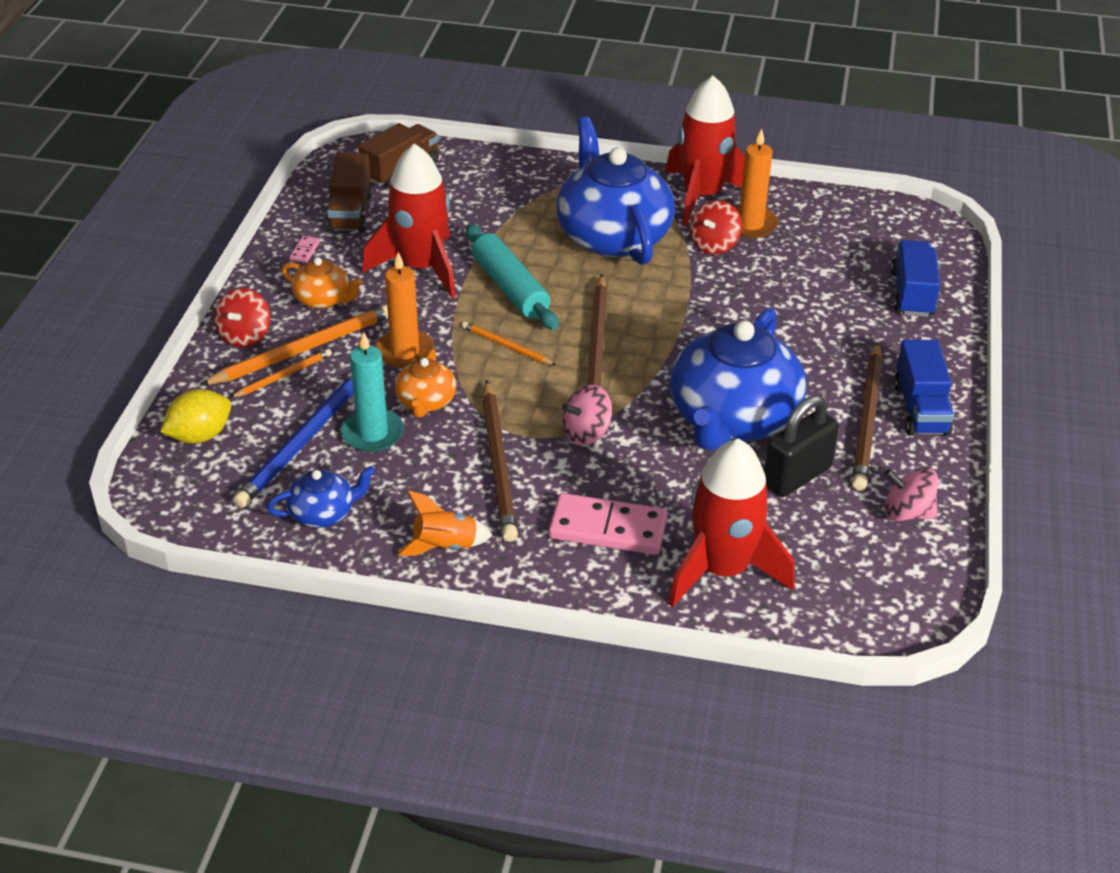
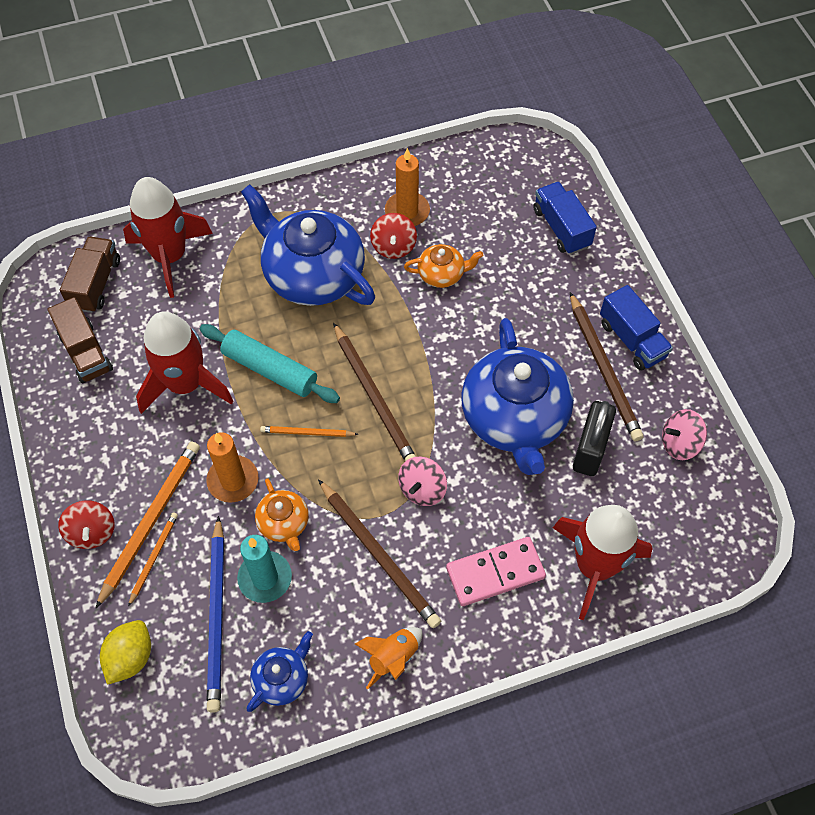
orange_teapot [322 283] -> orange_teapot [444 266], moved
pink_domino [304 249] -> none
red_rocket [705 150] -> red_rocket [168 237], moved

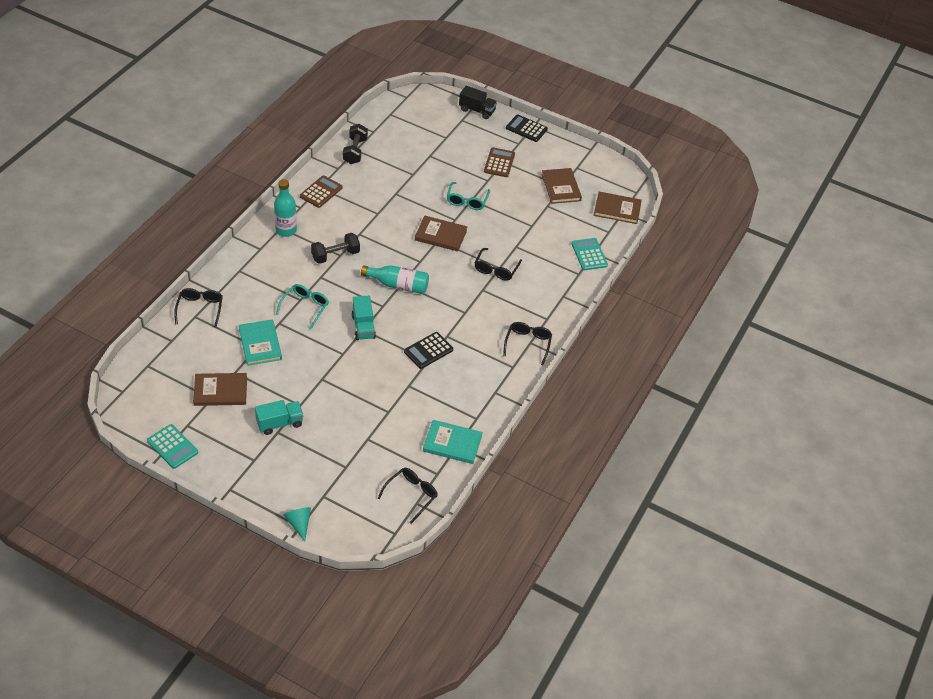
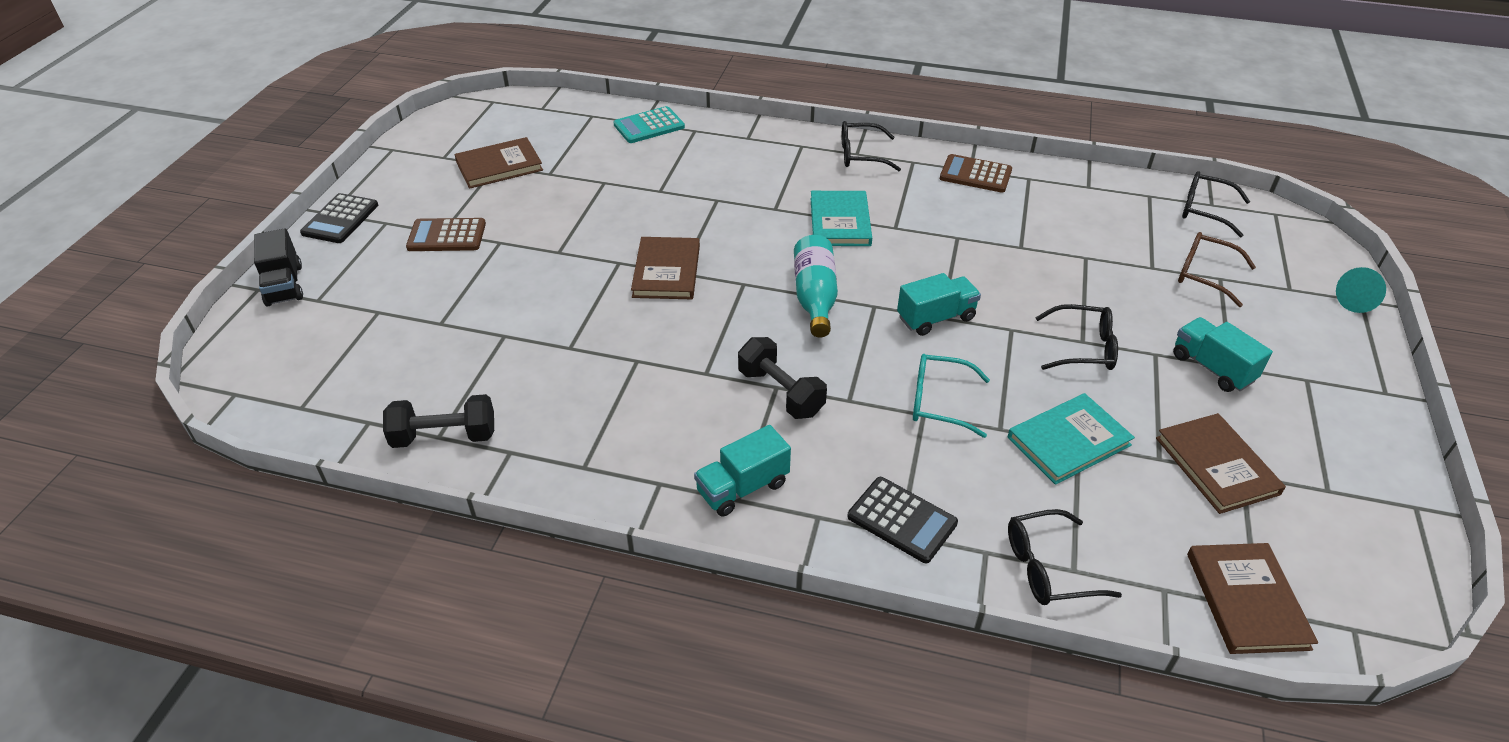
turquoise_calculator [172 446] -> none
turquoise_bottle [285 208] -> turquoise_truck [742 470]
brown_calculator [321 191] -> brown_calculator [976 173], moved
black_calculator [428 350] -> black_calculator [902 520], moved
turquoise_book [453 442] -> turquoise_book [841 218], moved
turquoise_glasses [468 196] -> none
black_truck [478 102] -> black_truck [278 267], 150 degrees clockwise
black_glasses [498 264] -> black_glasses [1076 337], moved
brown_book [618 208] -> brown_book [1252 598], moved
none -> brown_glasses [1217 269]

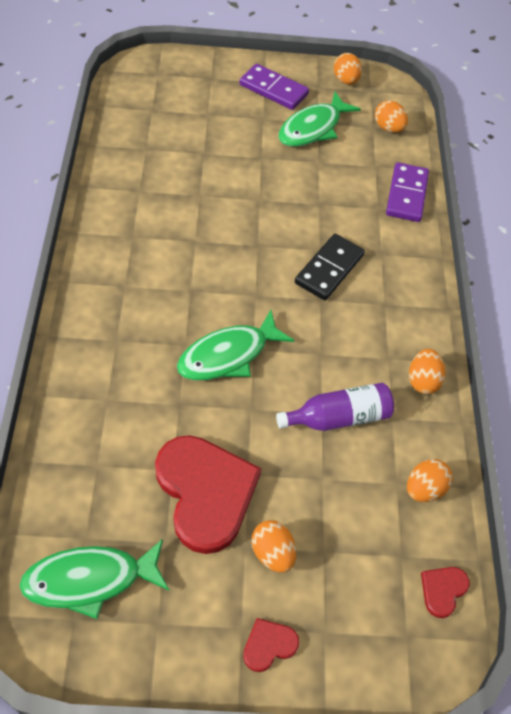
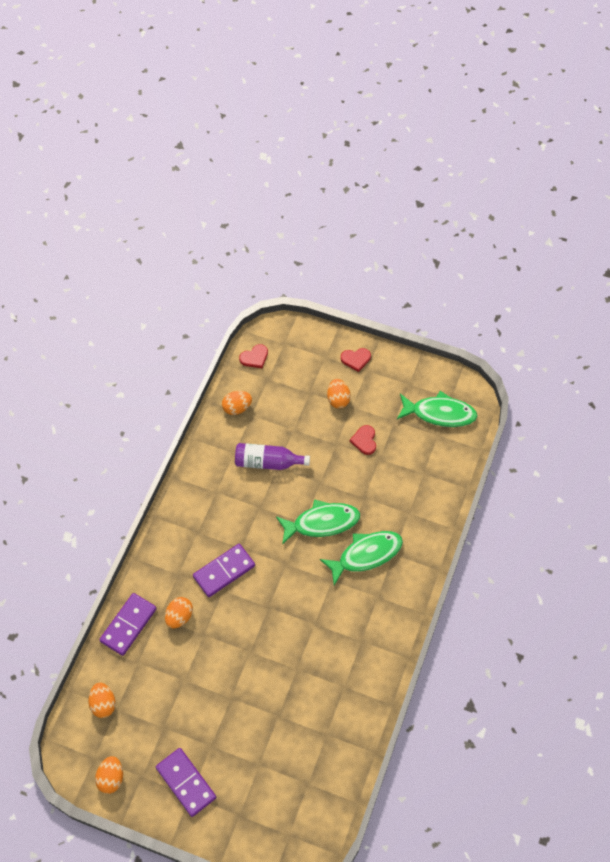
red_heart [208 494] -> red_heart [363 440], x0.43
green_fish [320 119] -> green_fish [361 558], moved
black_domino [330 267] -> purple_domino [224 570]
orange_egg [427 371] -> orange_egg [179 613], moved

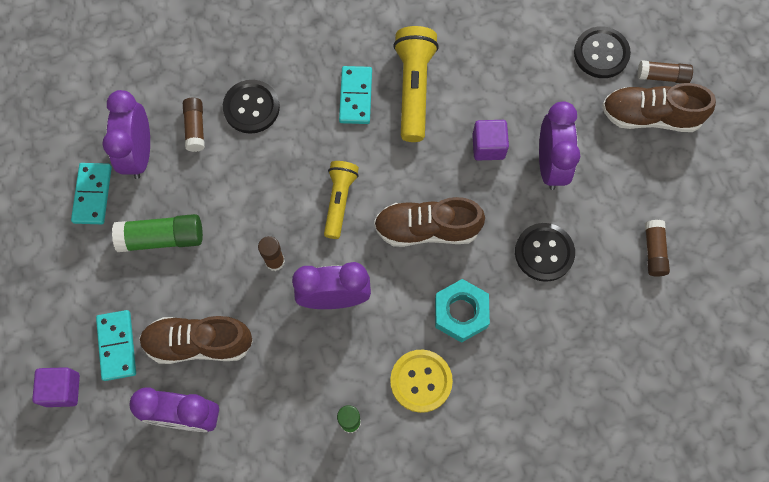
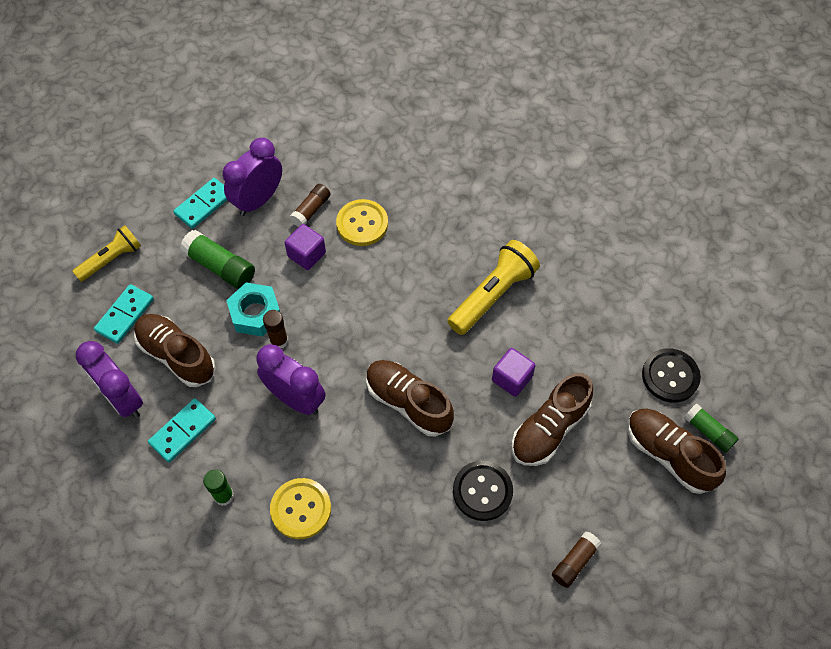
purple_cube [56 387] -> purple_cube [305 247], moved
black_button [251 107] -> yellow_button [362 222]
yellow_flashlight [341 200] -> yellow_flashlight [106 253], moved
turquoise_domino [355 95] -> turquoise_domino [182 430], moved
turquoise_nut [462 311] -> turquoise_nut [253 310], moved
purple_clock [559 145] -> brown_shoe [552 419]
brown_glue_stick [665 71] -> green_glue_stick [711 428]

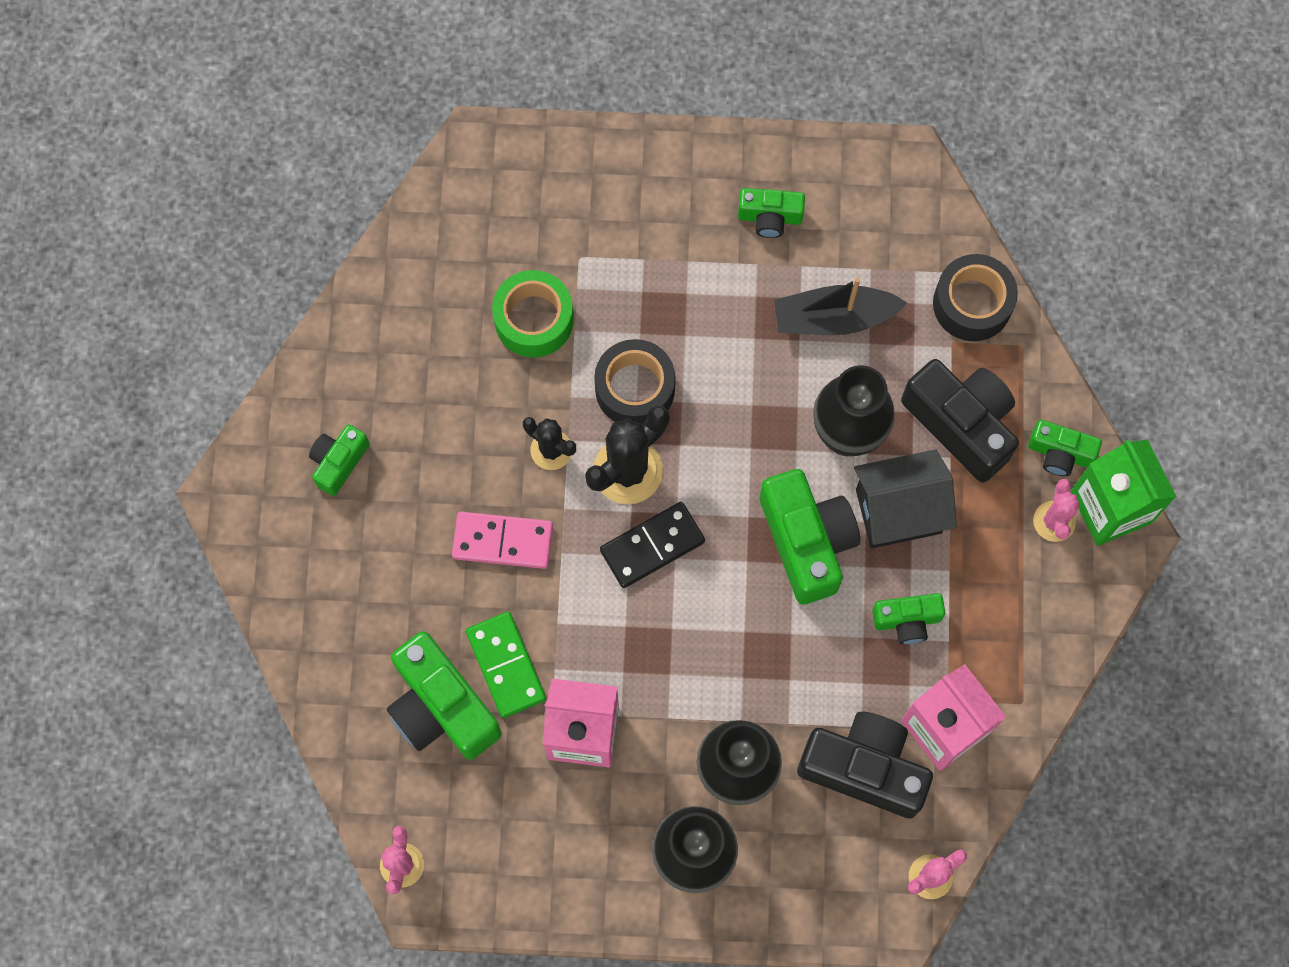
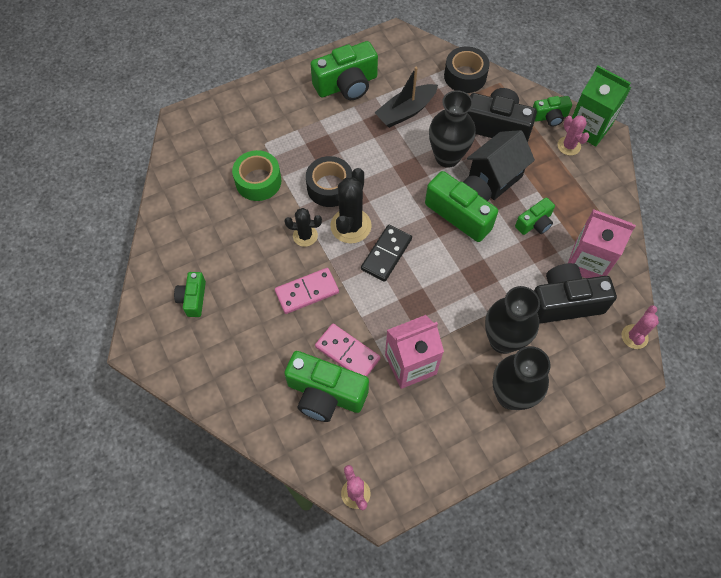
green_domino [506 665] -> pink_domino [348 350]
green_camera [771 213] -> green_camera [344 70], x1.82

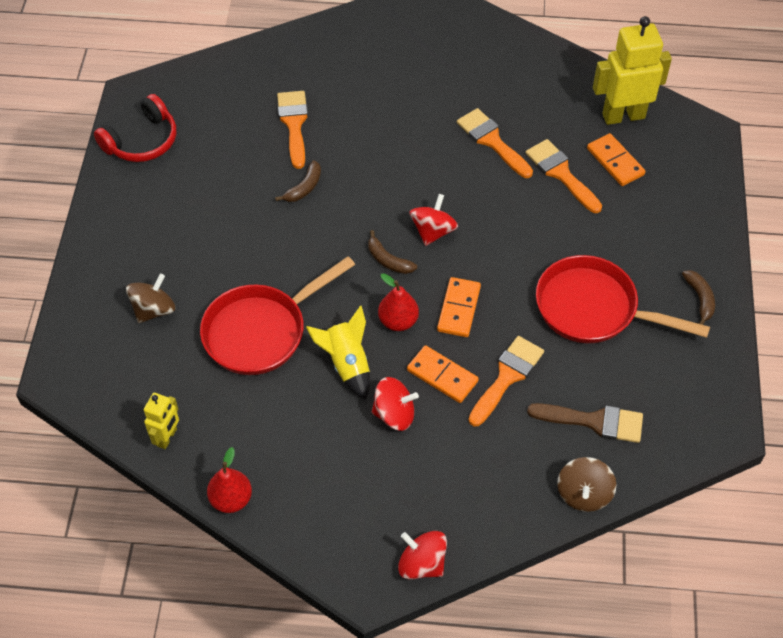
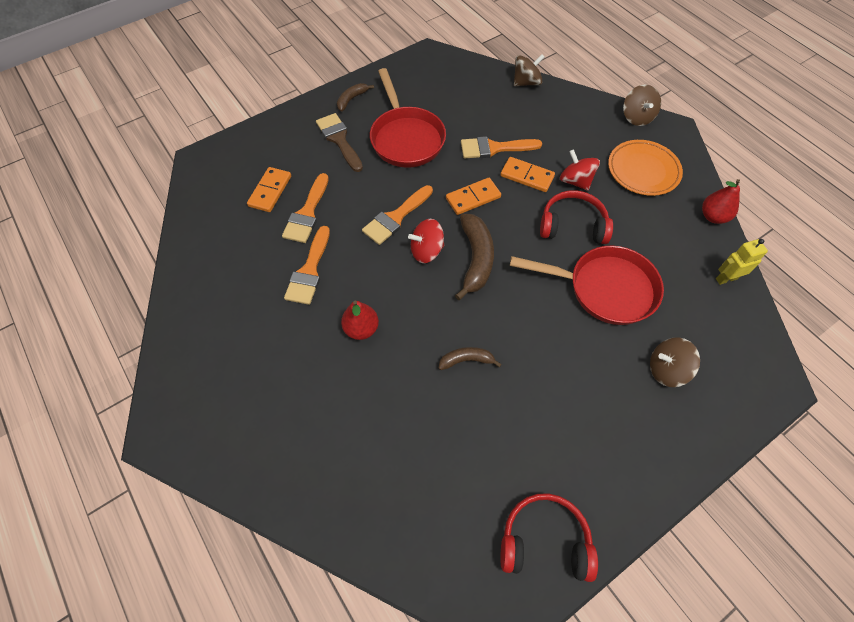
orange_brush [292 130] -> orange_brush [397 215], moved
yellow_rocket [338 353] -> red_headphones [576 217]
brown_banana [392 252] -> brown_banana [474 257], x1.78
red_pear [398 302] -> red_pear [360 320], moved
red_spinning_top [422 555] -> brown_spinning_top [642 105]
orange_domino [443 374] -> orange_domino [527 174], 60 degrees counterclockwise
brown_brush [585 423] -> brown_brush [339 142], moved
yellow_robot [632 70] -> none
none -> orange_plate [645 168]

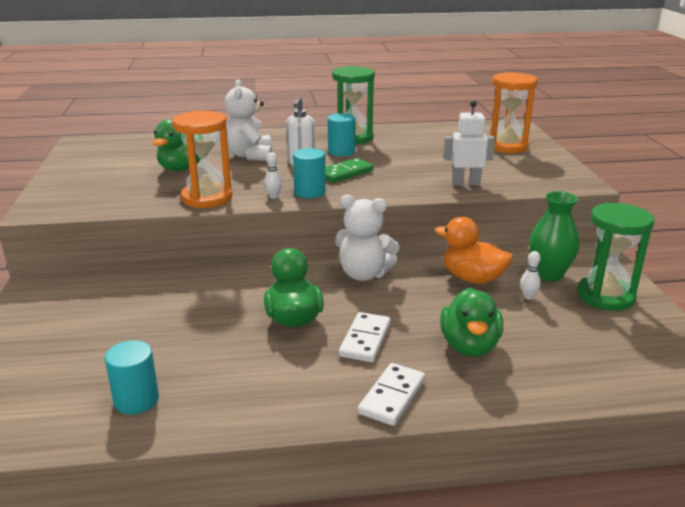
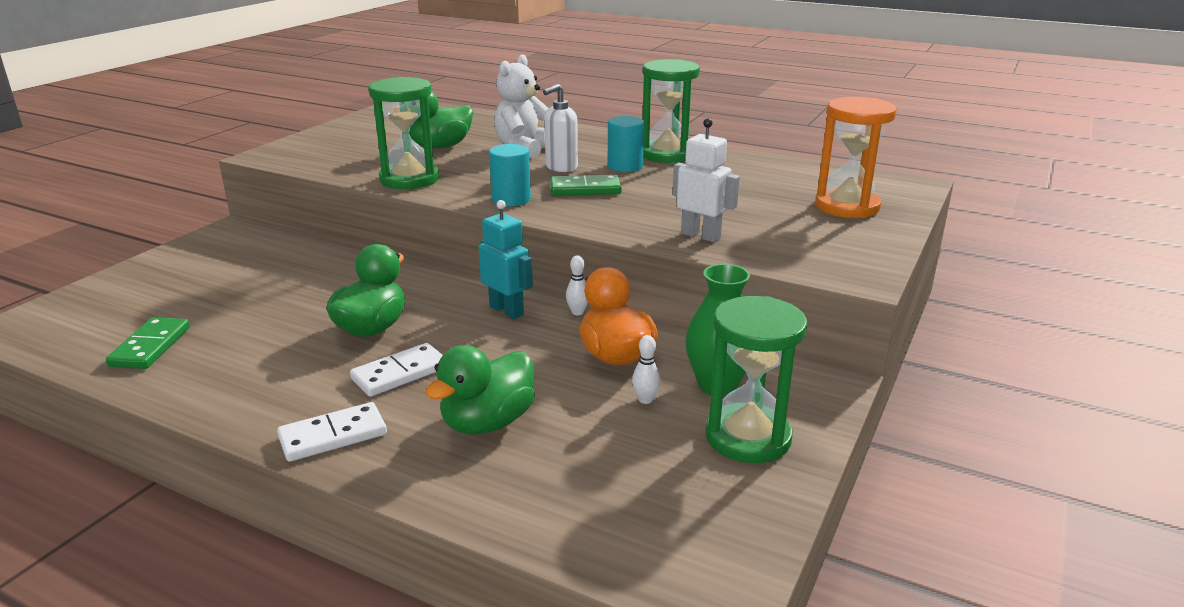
turquoise_cylinder [132 377] -> green_domino [148 343]
orange_hourglass [202 159] -> green_hourglass [403 133]
white_bowling_pin [273 175] -> white_bowling_pin [577 285], moved
white_teddy_bear [367 238] -> turquoise_robot [506 259]

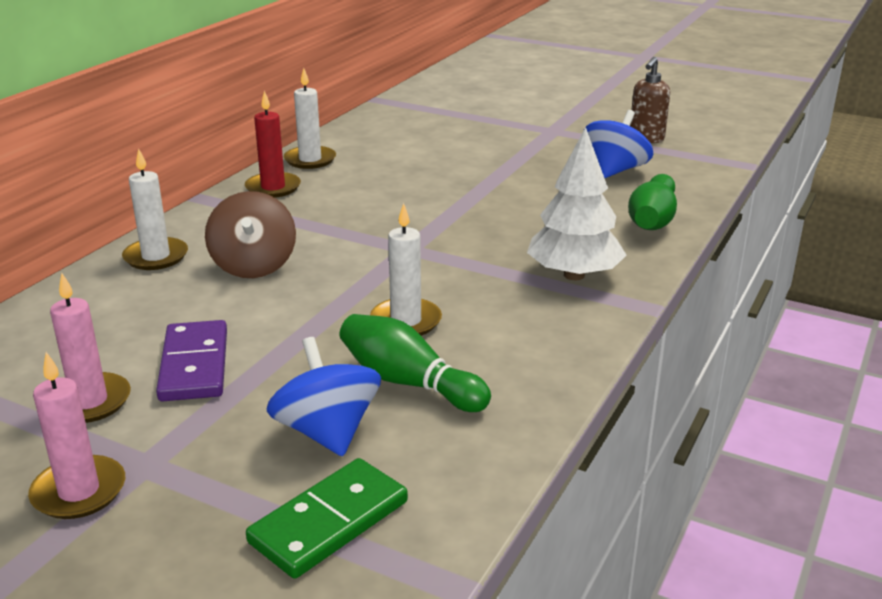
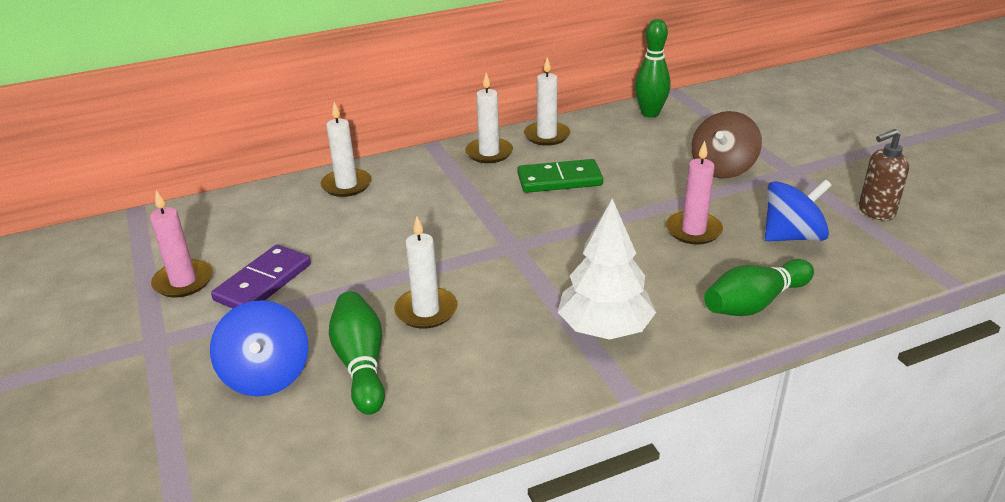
pink_candle [76 435] -> pink_candle [694 193], moved
brown_spinning_top [250 234] -> brown_spinning_top [726 145], moved
red_candle [273 144] -> white_candle [489 118]
green_domino [327 518] -> green_domino [560 176], moved
blue_spinning_top [324 396] -> blue_spinning_top [259 348], 150 degrees clockwise
none -> green_bowling_pin [653 68]

